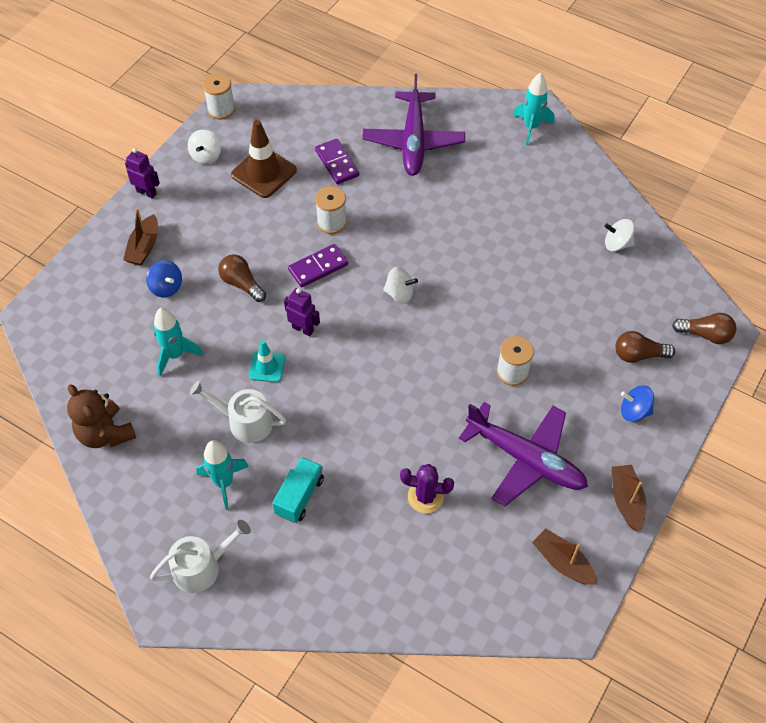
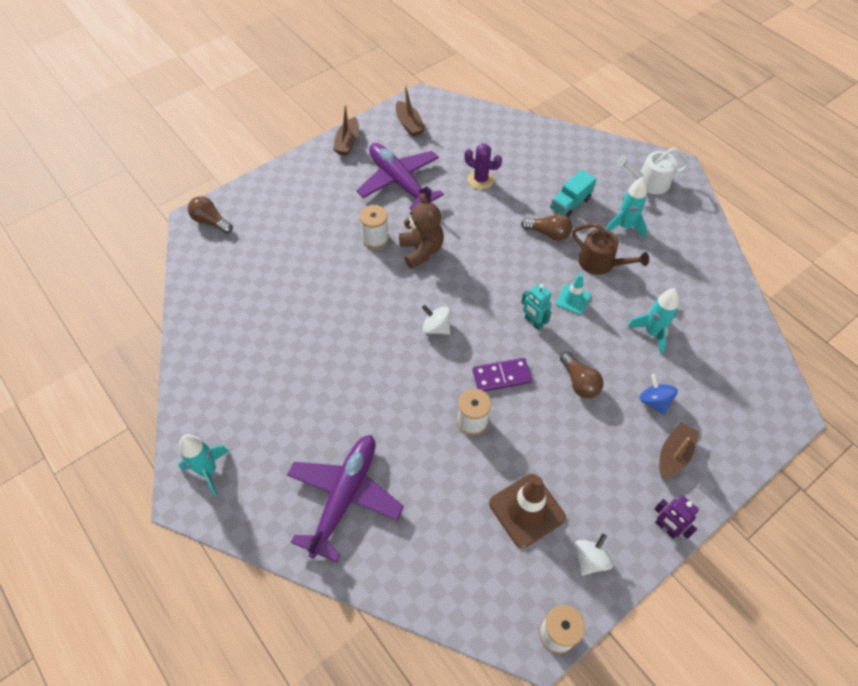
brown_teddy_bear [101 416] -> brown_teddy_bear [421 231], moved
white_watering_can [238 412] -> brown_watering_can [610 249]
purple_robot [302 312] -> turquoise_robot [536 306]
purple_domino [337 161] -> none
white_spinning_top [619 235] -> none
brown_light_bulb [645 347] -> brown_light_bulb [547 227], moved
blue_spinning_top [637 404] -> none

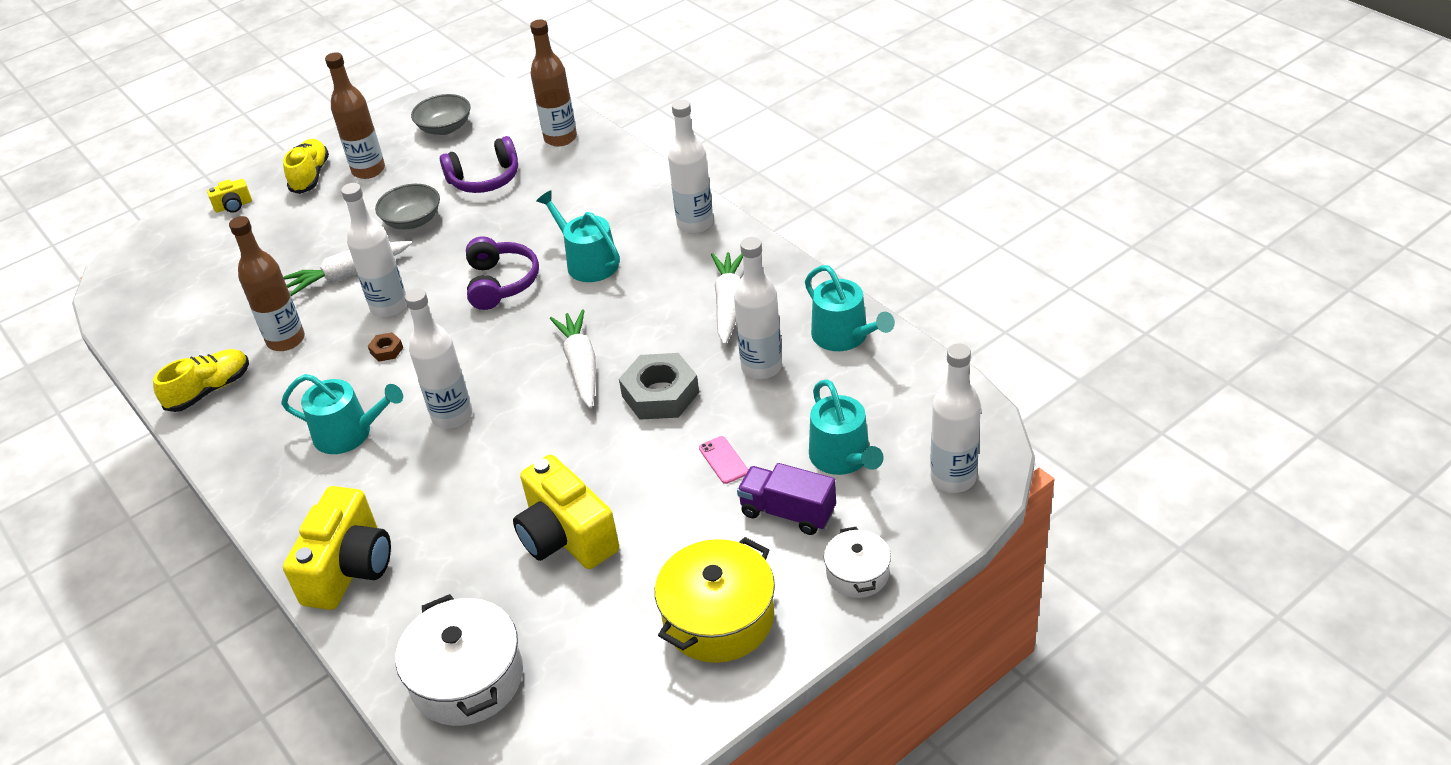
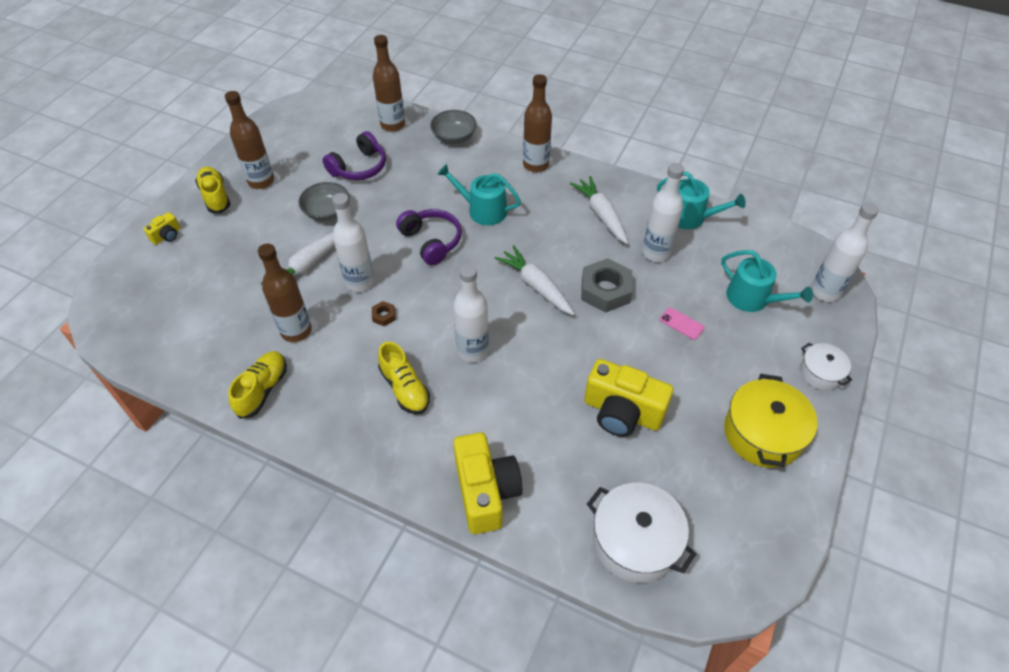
turquoise_watering_can [342 414] -> yellow_shoe [404 377]
grey_bowl [441 114] -> grey_bowl [453 127], moved
white_bottle [690 166] -> brown_bottle [537 123]
purple_truck [786 499] -> none

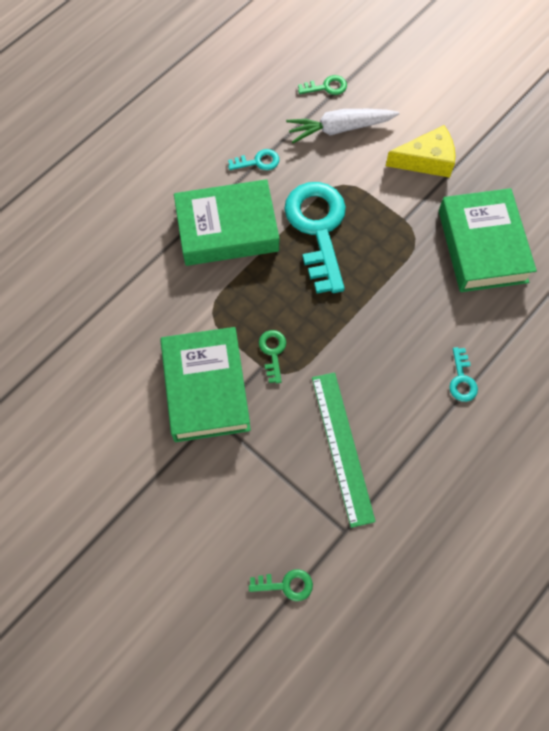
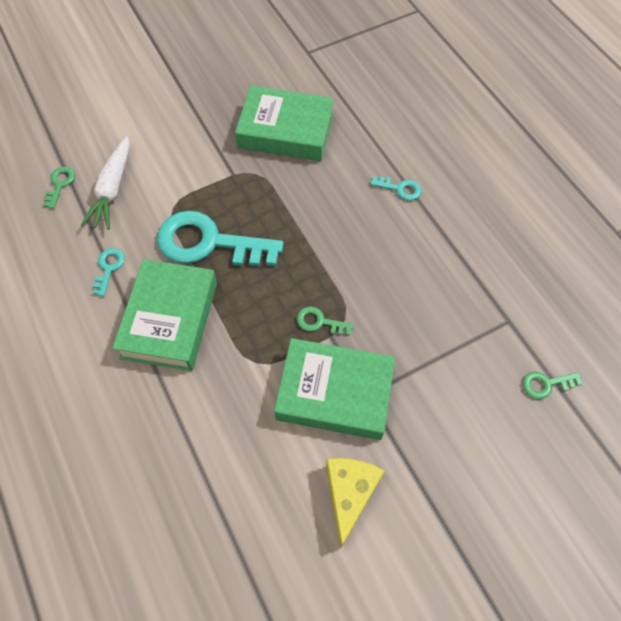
green_key [281 585] -> green_key [552 385], 120 degrees counterclockwise
green_ruler [344 450] -> none
yellow_cheese [420 151] -> yellow_cheese [355 503], moved

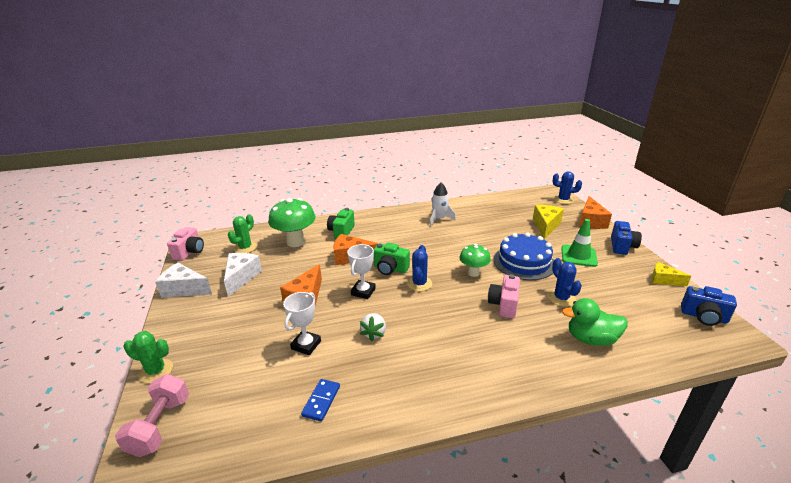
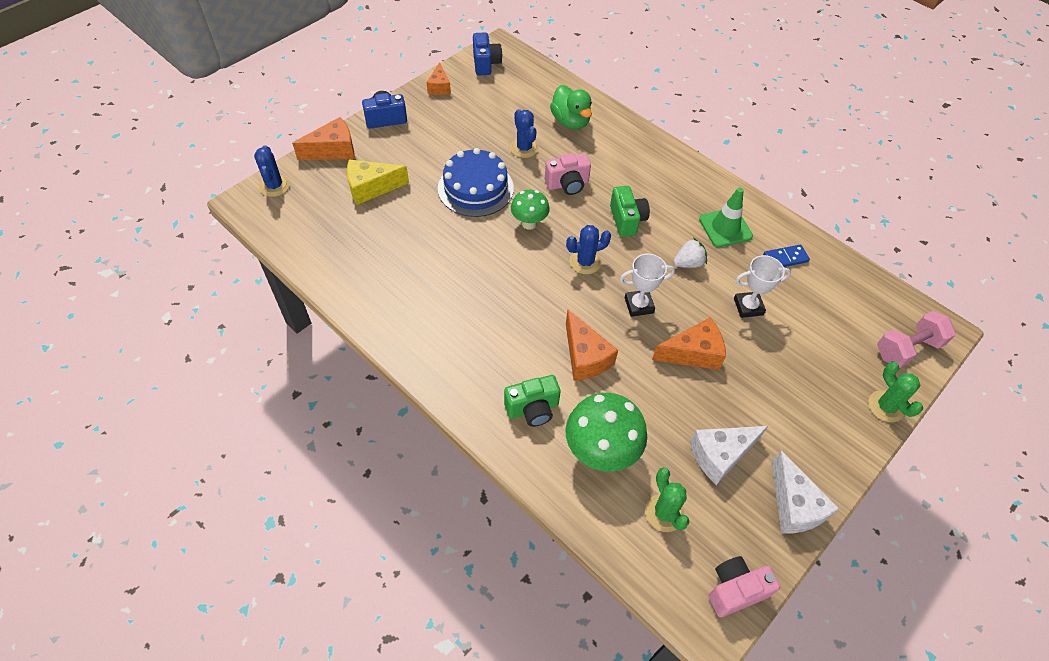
green_cactus [242 233] -> green_cactus [667 499], 75 degrees clockwise
green_camera [392 259] -> green_camera [630 211], moved
white_rocket [443 204] -> none
blue_cactus [565 282] -> blue_cactus [524 133], 60 degrees counterclockwise
green_traffic_cone [579 243] -> green_traffic_cone [726 217], moved
yellow_cheese [671 274] -> orange_cheese [439 78]

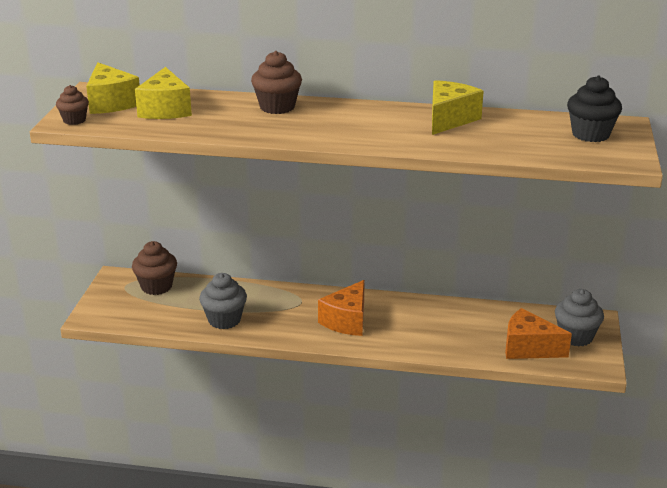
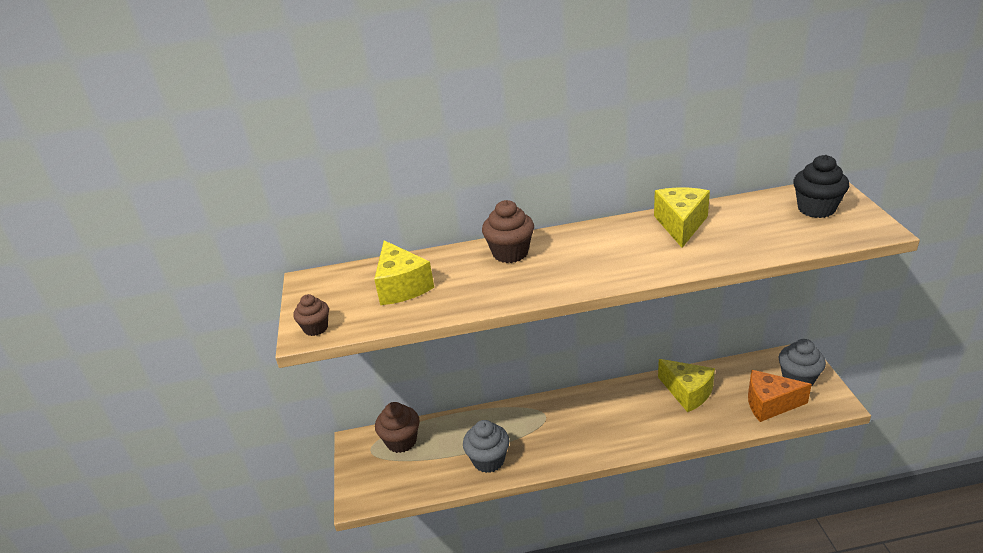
yellow_cheese [113 88] -> yellow_cheese [686 385], moved
orange_cheese [341 308] -> none

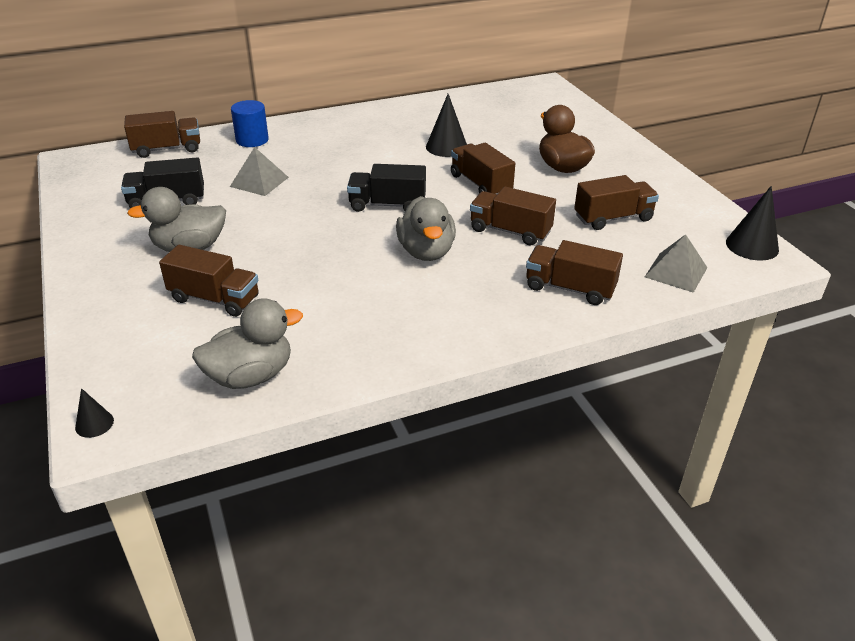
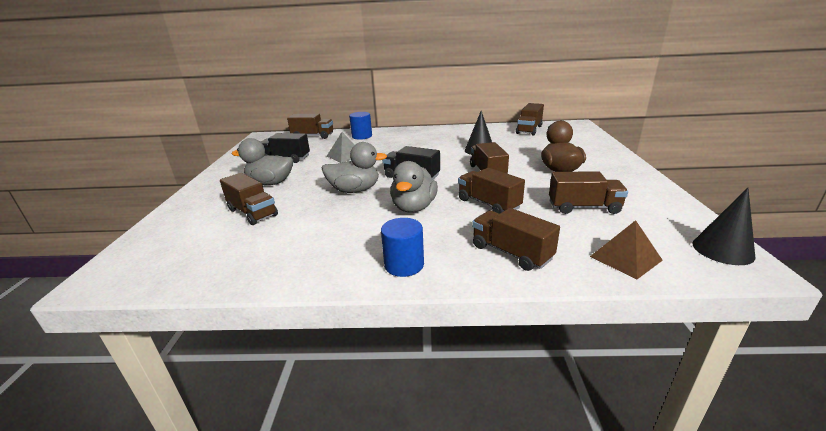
black_cone [94 413] -> none
grey_duck [247 343] -> grey_duck [354 167], moved
grey_pyramid [676 263] -> brown_pyramid [626 249]
none -> blue_cylinder [402 247]
none -> brown_truck [530 119]

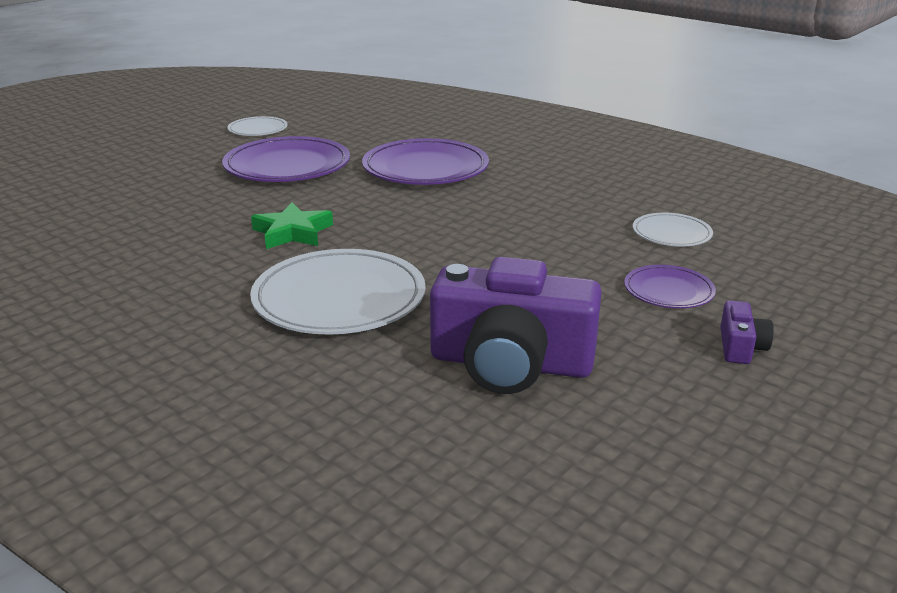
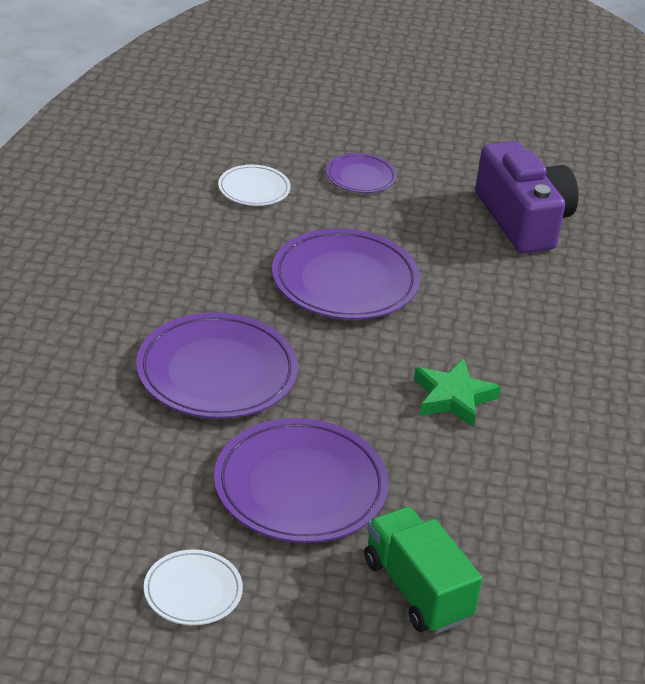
white_plate [338 292] -> none
purple_camera [747 332] -> none
none -> purple_plate [346 274]
none -> green_truck [423 570]

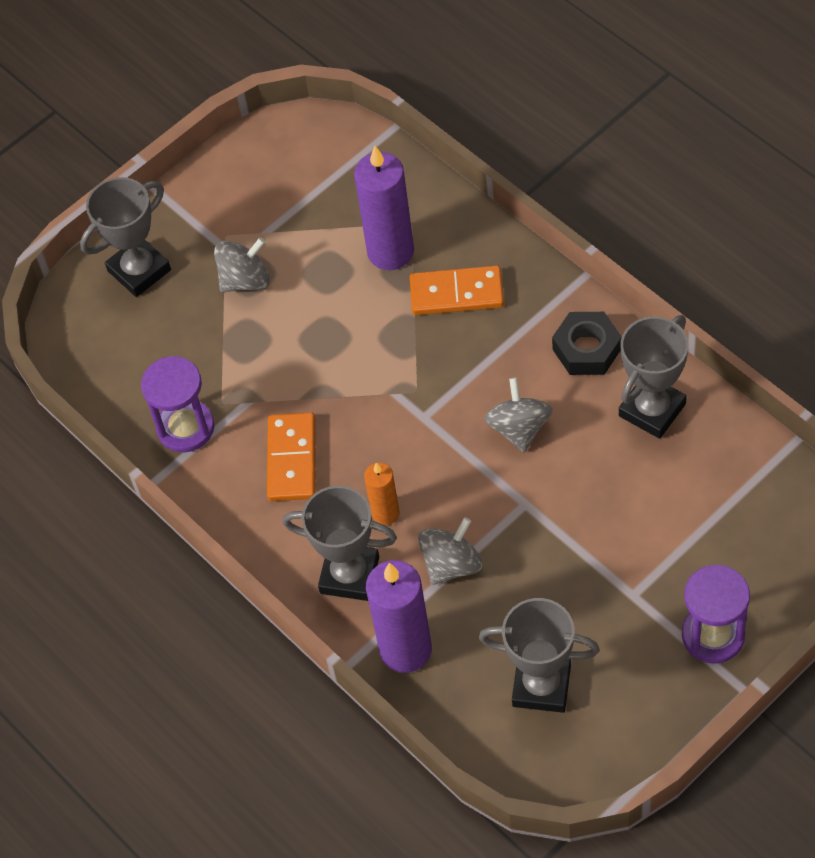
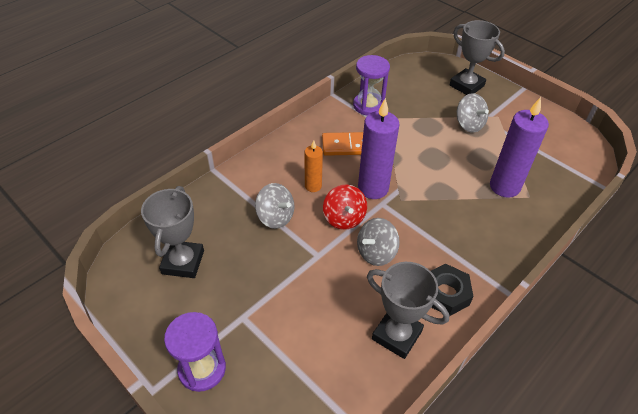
grey_trophy [340 543] -> none
purple_candle [399 616] -> purple_candle [379 148], moved
orange_domino [457 290] -> none
grey_spinning_top [518 415] -> grey_spinning_top [378 242], 150 degrees clockwise
none -> red_spinning_top [345 207]

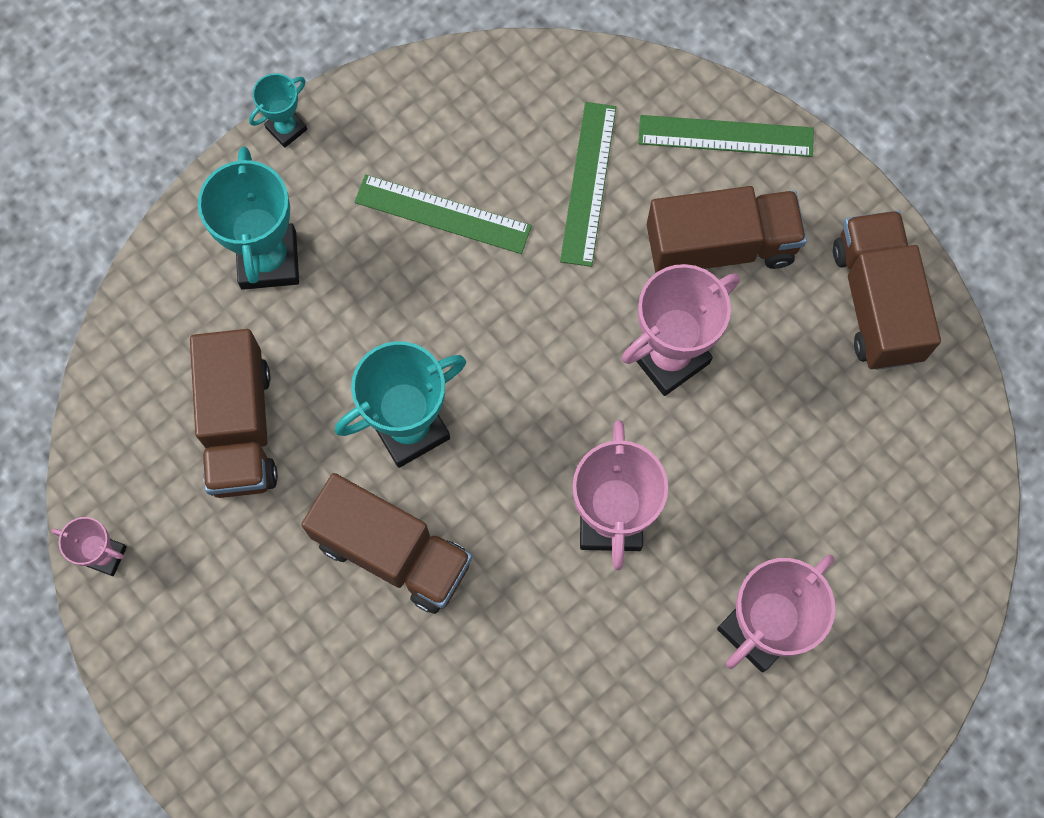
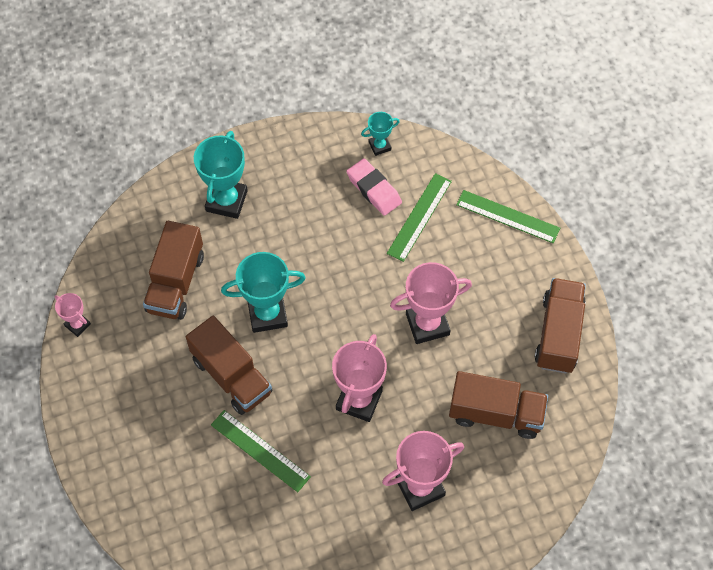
turquoise_trophy [278 110] -> turquoise_trophy [380 134], moved
green_ruler [443 214] -> green_ruler [261 451], moved
brown_truck [727 229] -> brown_truck [498 405], moved
none -> pink_eraser [374 187]

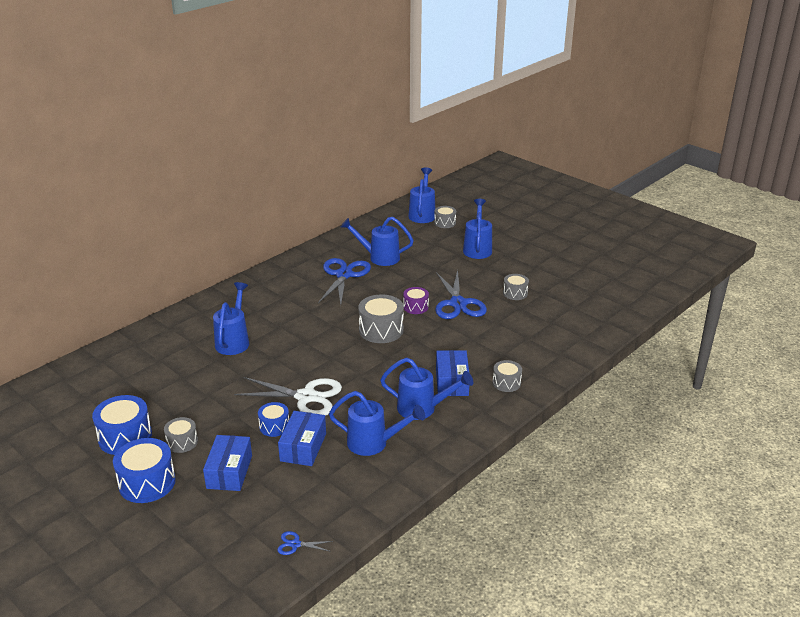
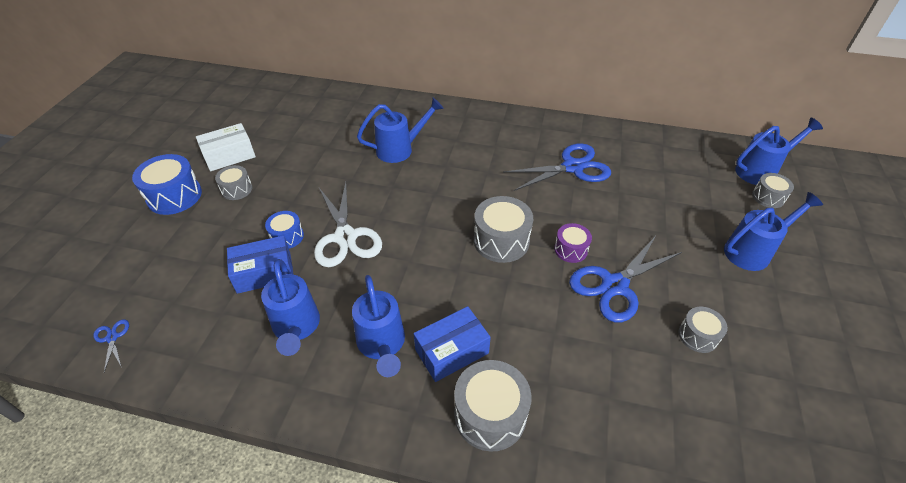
blue_drum [122 425] -> white_box [226 147]
blue_box [227 463] -> none
blue_watering_can [377 241] -> none
grey_drum [507 376] -> grey_drum [493 406], x1.70

